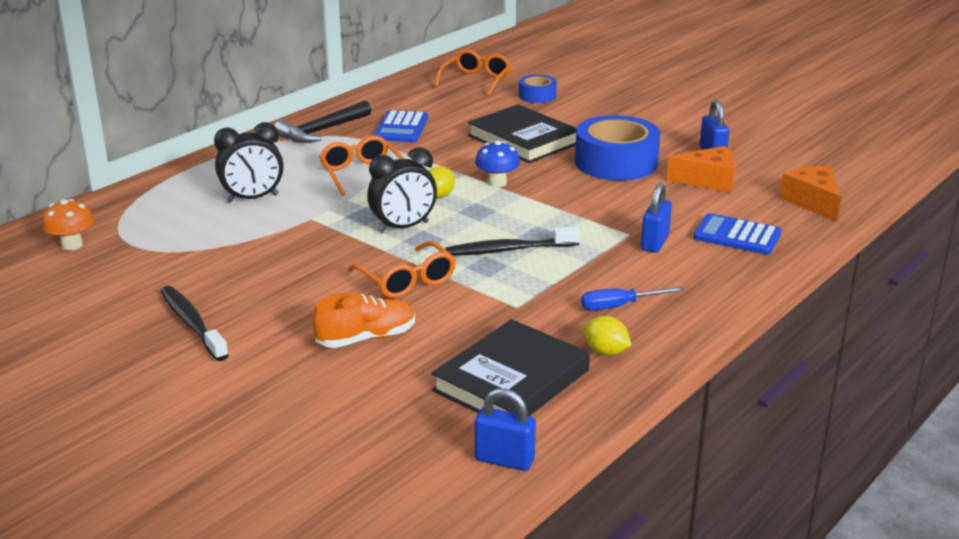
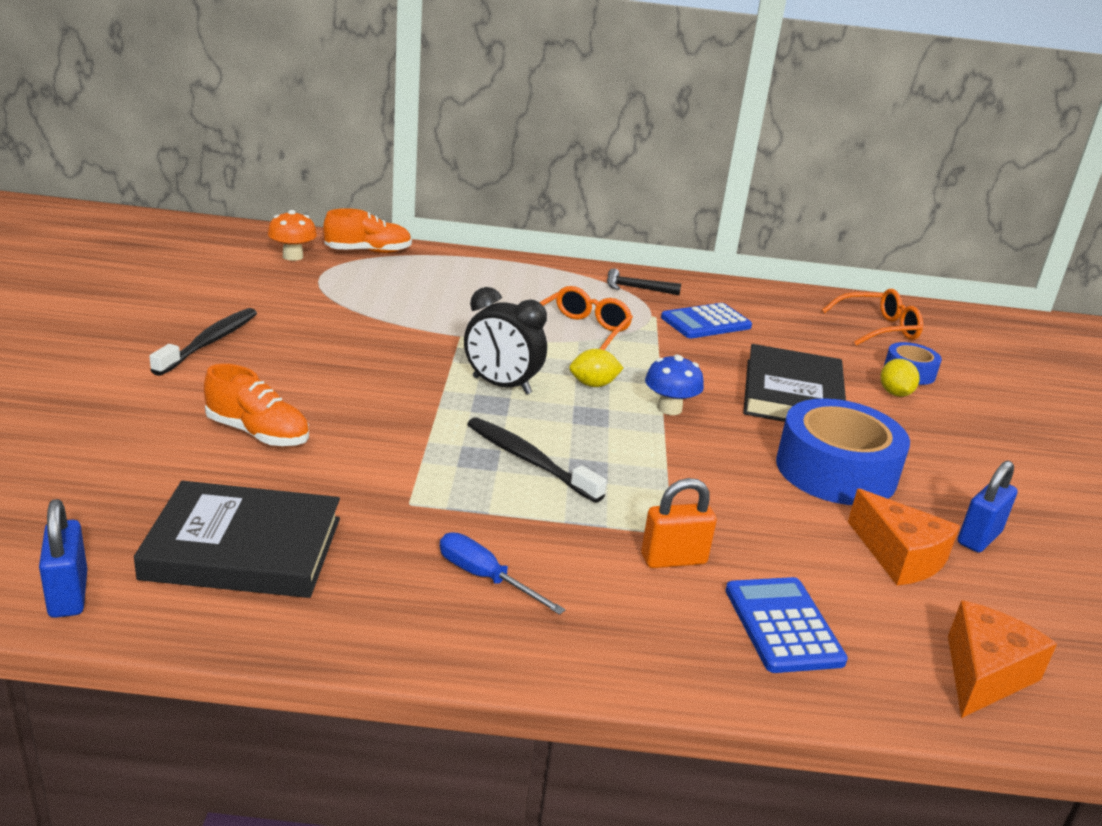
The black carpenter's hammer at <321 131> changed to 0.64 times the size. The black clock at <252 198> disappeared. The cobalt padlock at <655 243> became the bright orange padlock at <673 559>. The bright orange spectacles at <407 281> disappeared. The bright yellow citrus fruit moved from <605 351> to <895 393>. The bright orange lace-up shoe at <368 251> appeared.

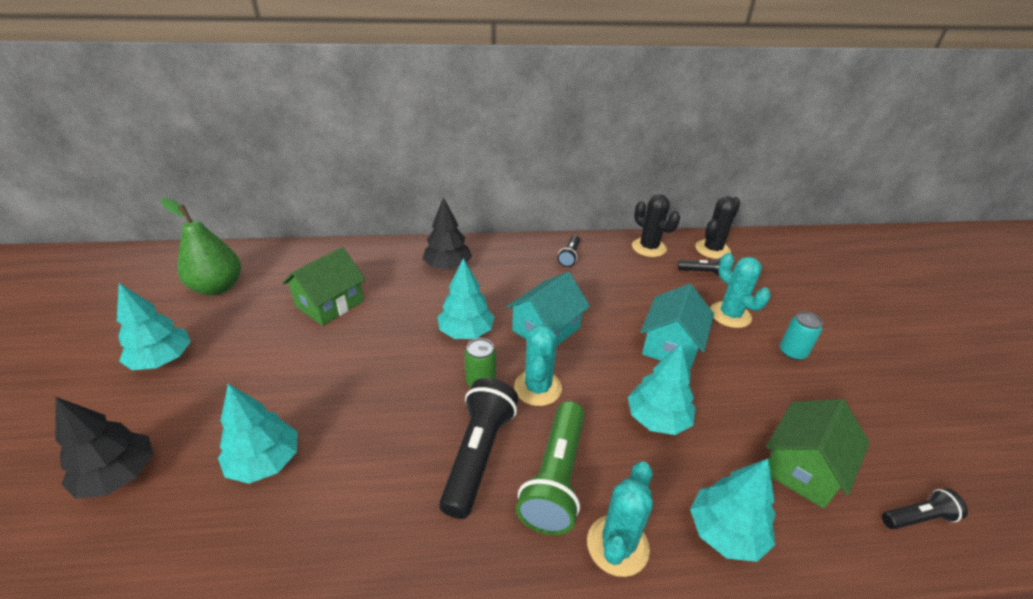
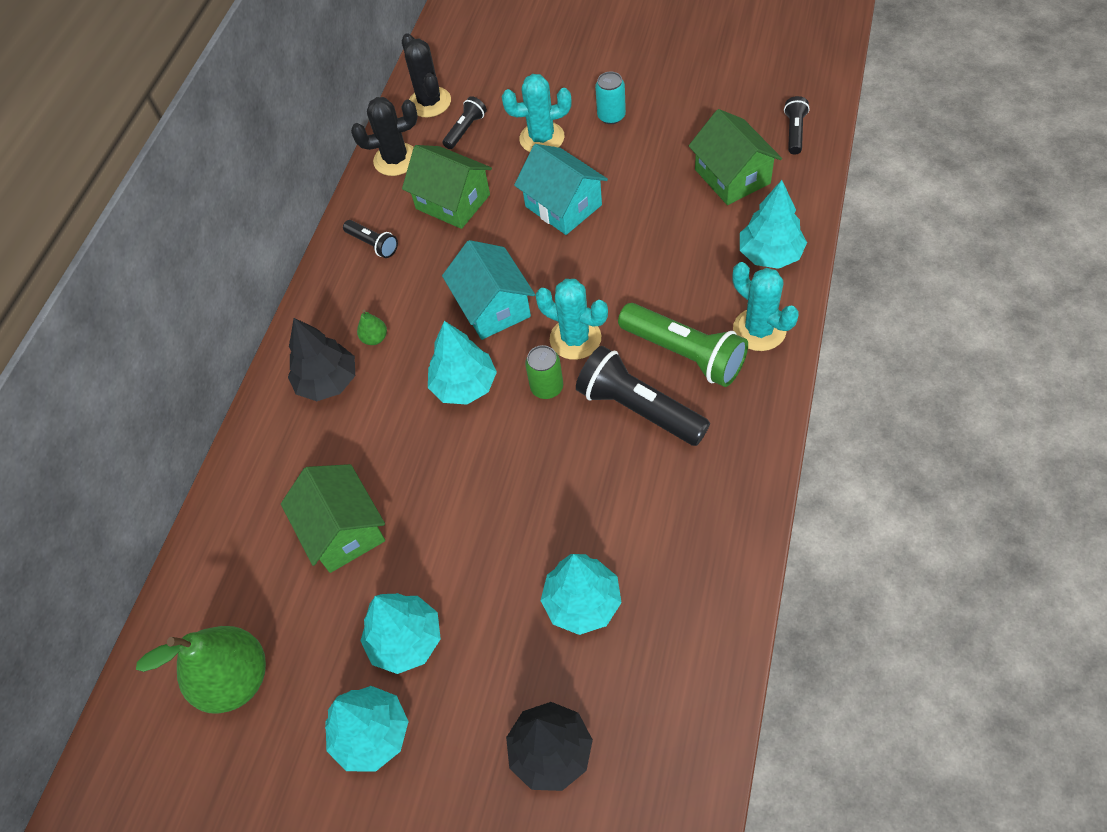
The aqua toy tree moved from <657 419> to <406 640>. The leaf-green house at <453 202> appeared. The leaf-green toy pear at <375 338> appeared.

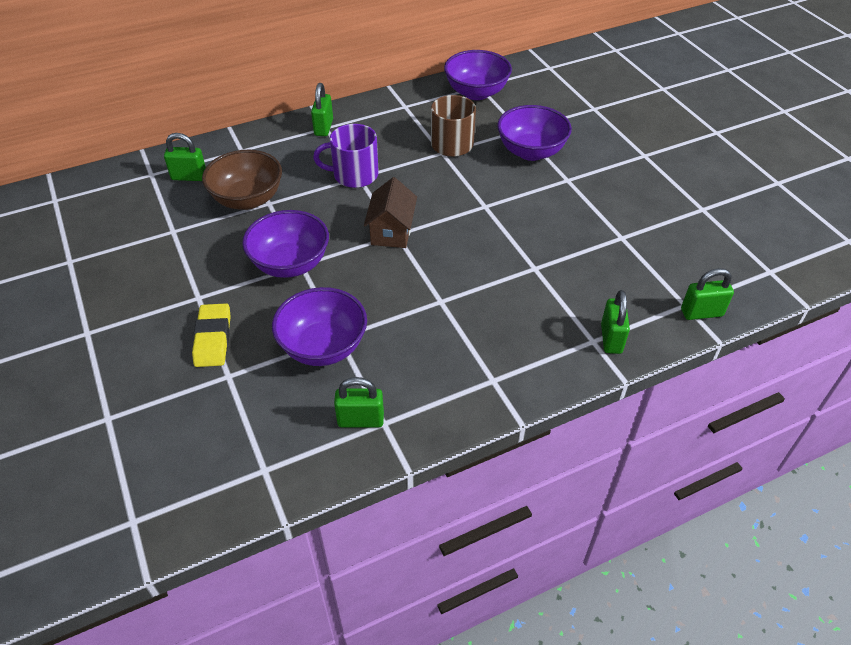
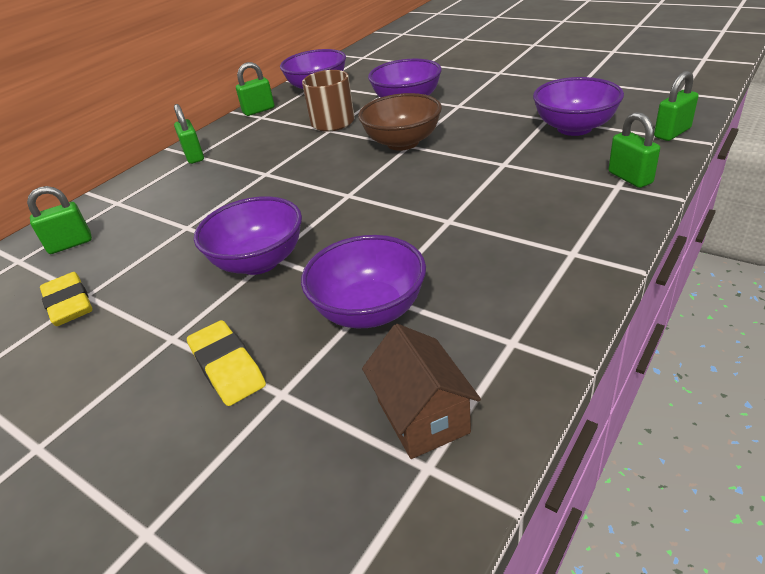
The purple mug at <354 175> disappeared. The russet deep dish moved from <248 199> to <402 143>. The russet house moved from <391 231> to <423 416>. The leaf-green padlock moved from <360 420> to <259 110>. The purple deep dish at <574 128> appeared. The bright yellow gum eraser at <69 304> appeared.

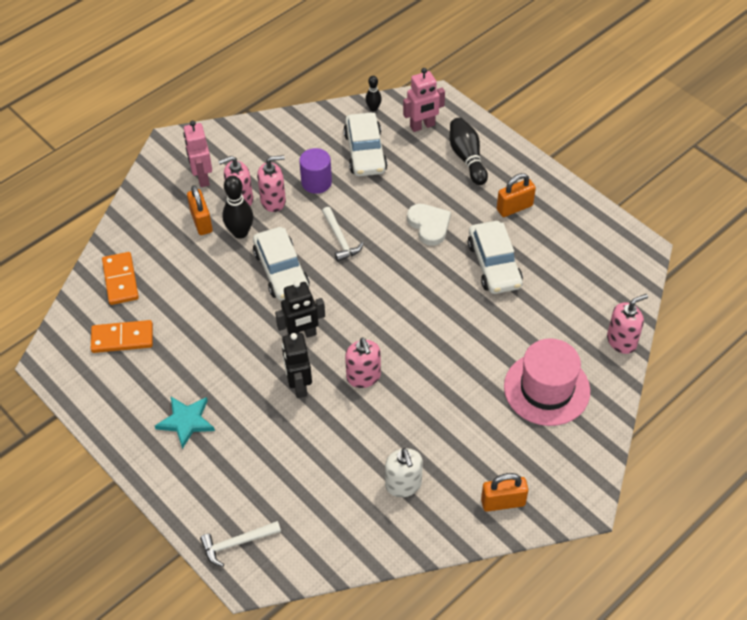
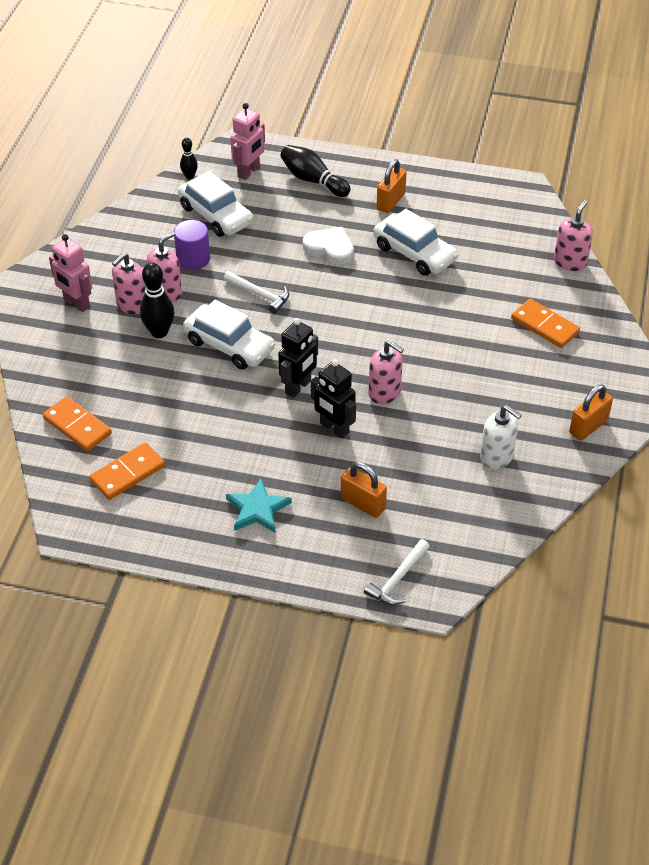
The bright orange padlock moved from <201 222> to <363 504>. The pink hat at <546 389> was replaced by the bright orange domino tile at <544 326>.

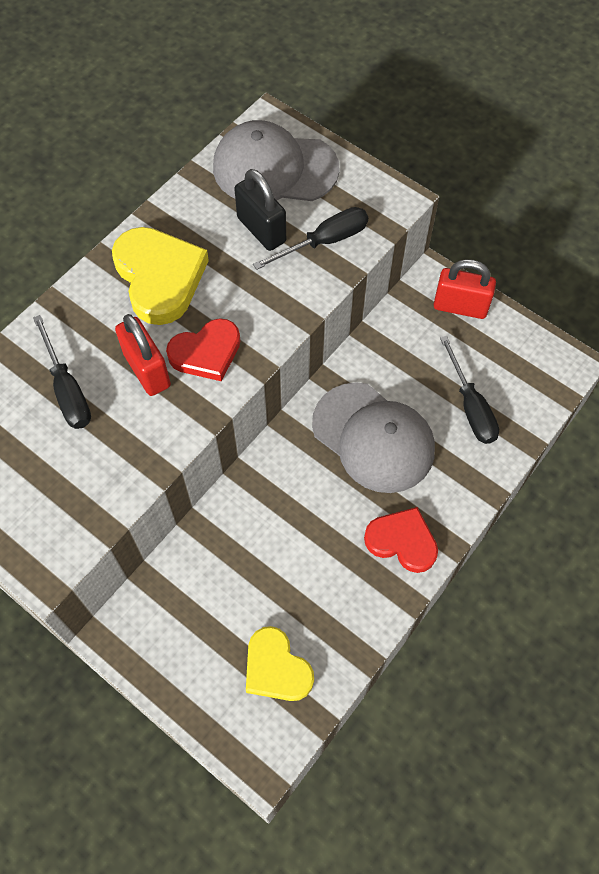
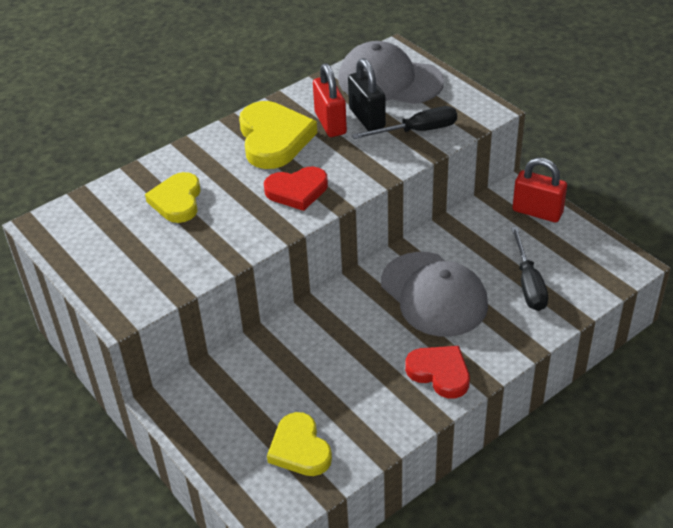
The crimson padlock moved from <147 370> to <330 123>. The black hand screwdriver at <67 389> was replaced by the bright yellow heart at <177 201>.

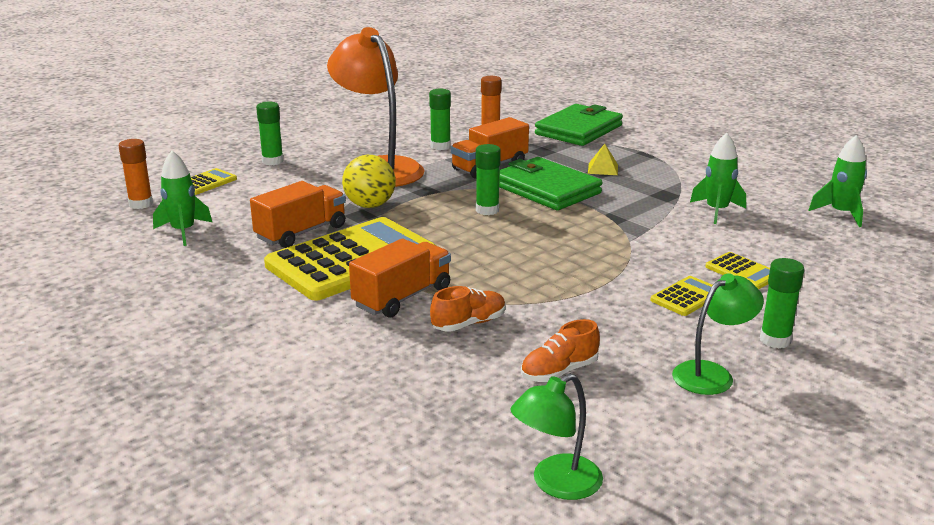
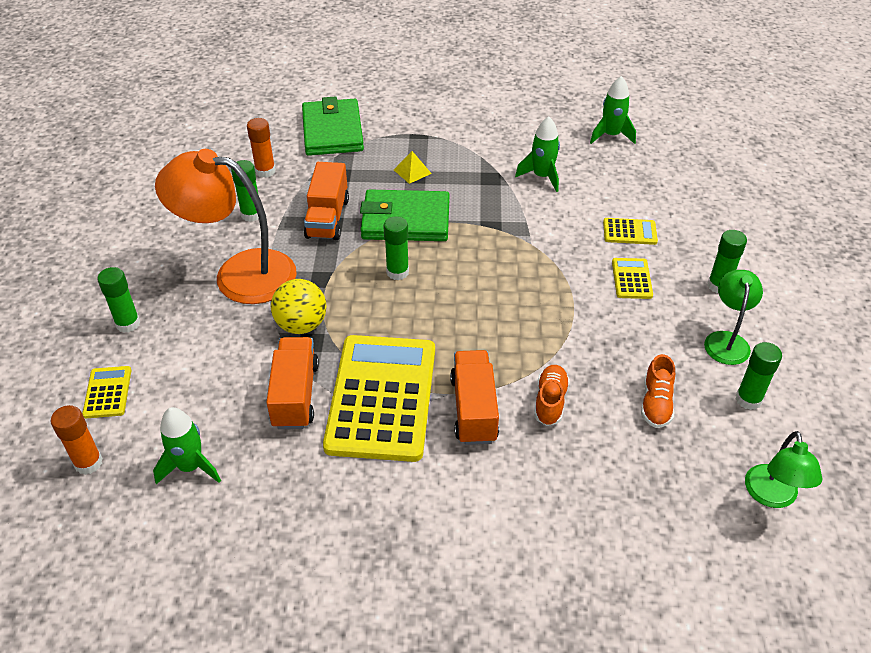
The leaf-green glue at <748 399> appeared.

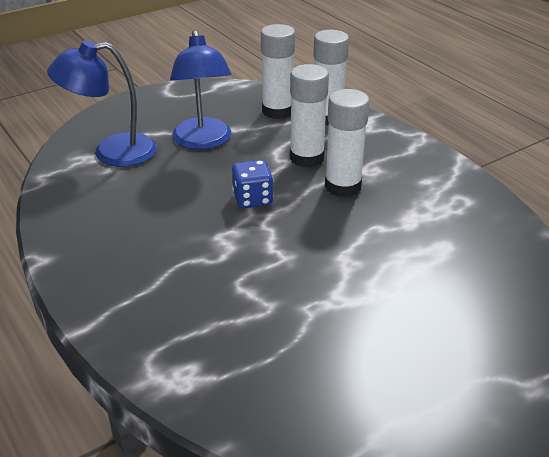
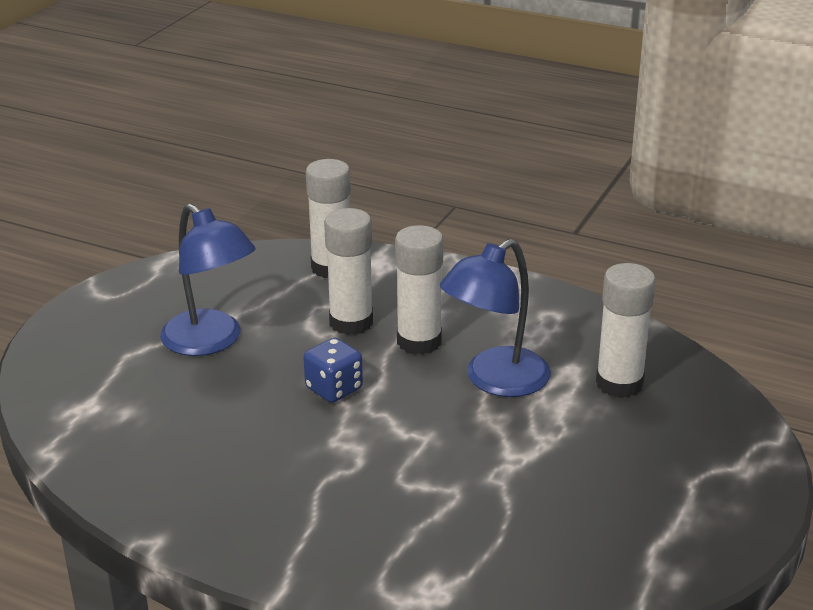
The snow-white glue moved from <277 111> to <619 383>. The cobalt desk lamp moved from <112 152> to <495 381>.

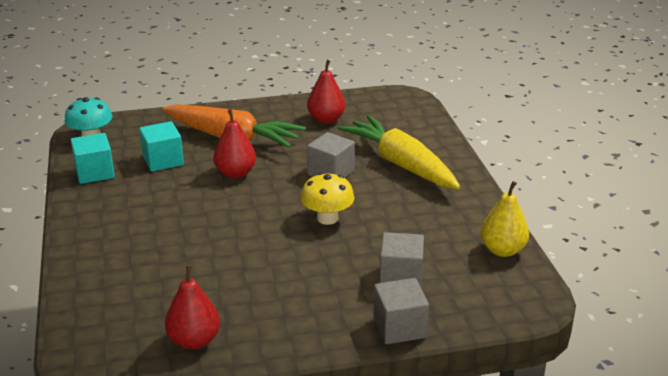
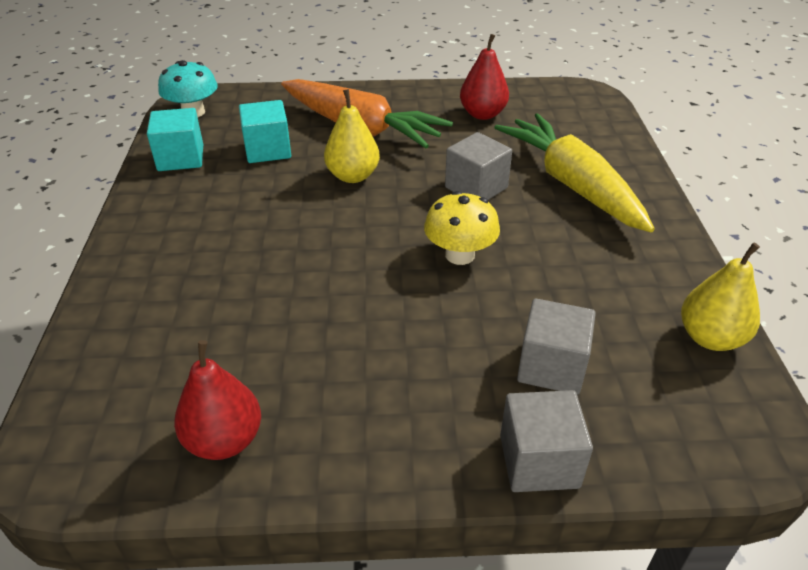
The crimson toy pear at <235 173> became the bright yellow toy pear at <353 176>.

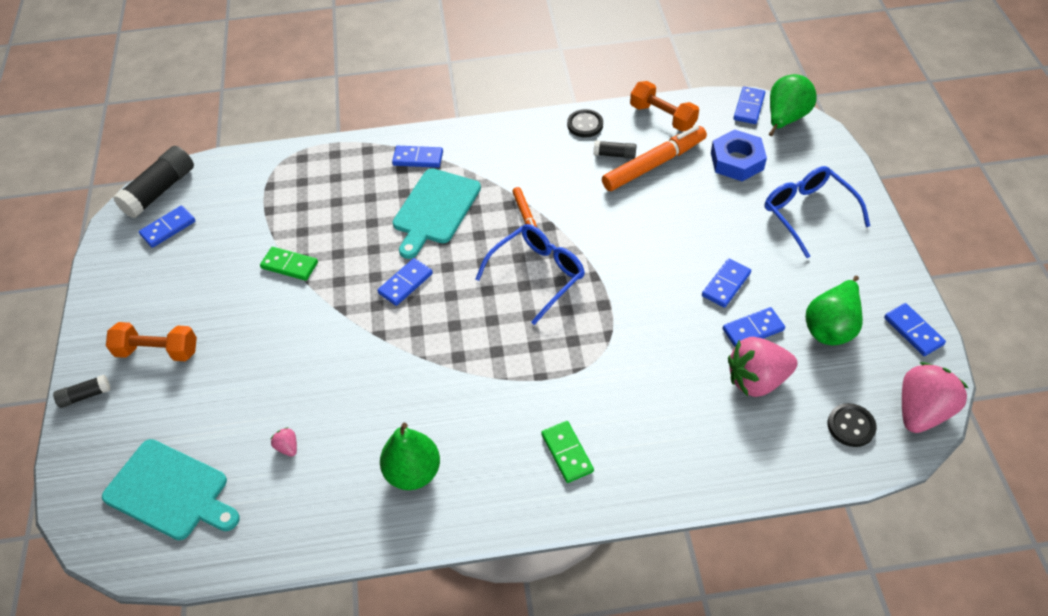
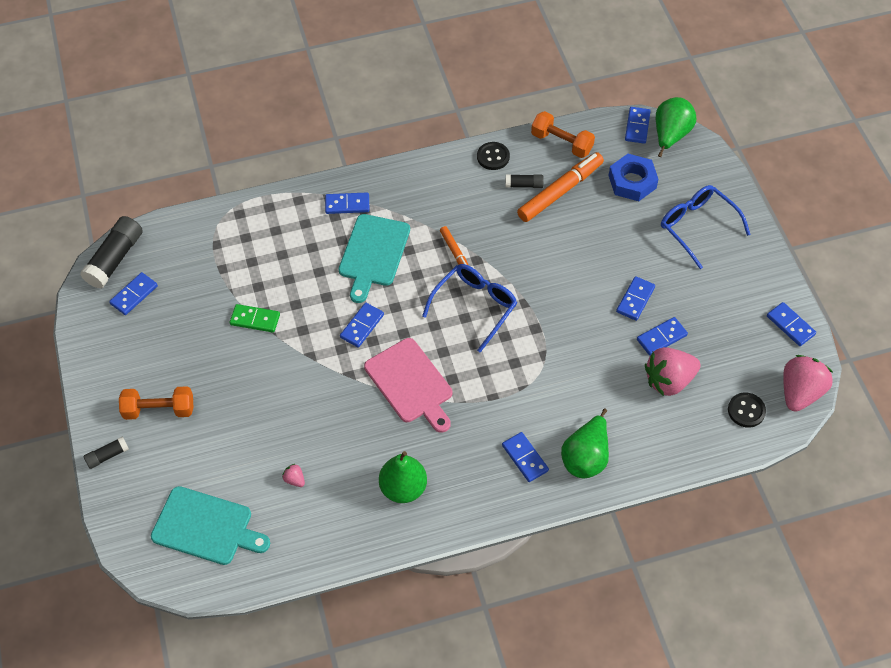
The leaf-green toy pear moved from <831 327> to <586 457>. The leaf-green domino tile at <567 453> became the cobalt domino tile at <525 458>. The pink cutting board at <411 383> appeared.

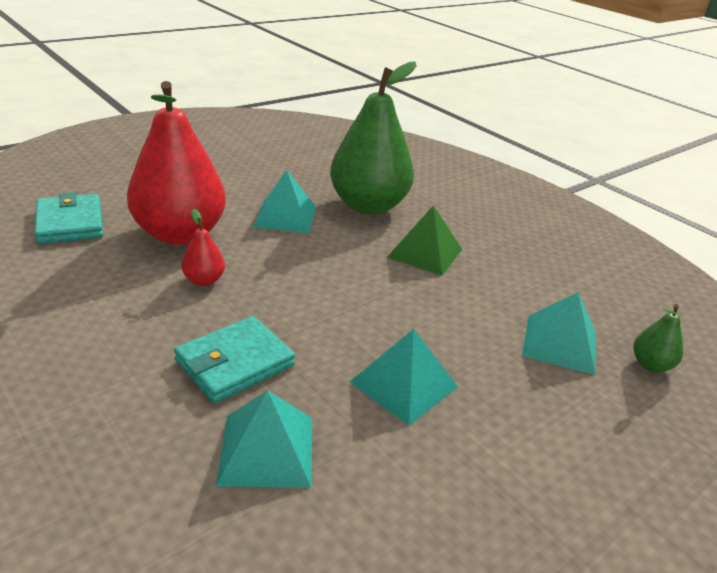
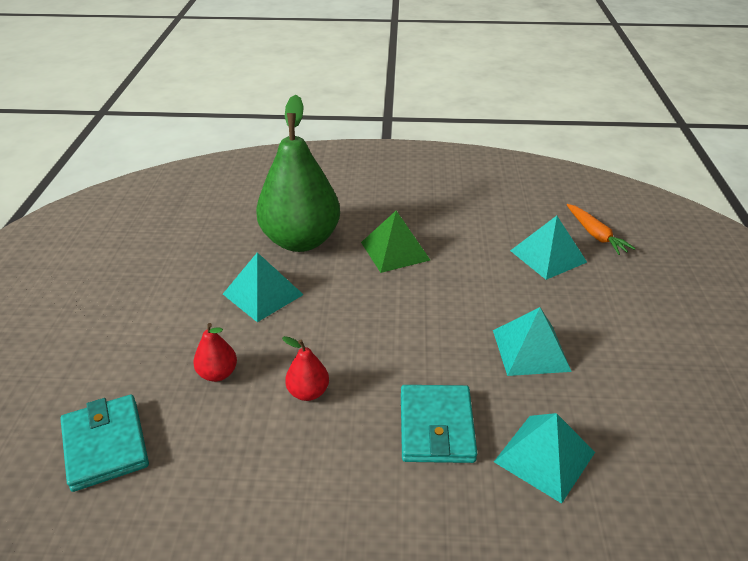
The crimson toy pear at <180 234> changed to 0.41 times the size. The aqua card wallet at <70 223> turned 45 degrees clockwise. The leaf-green toy pear at <650 365> was replaced by the bright orange carrot at <595 235>.

